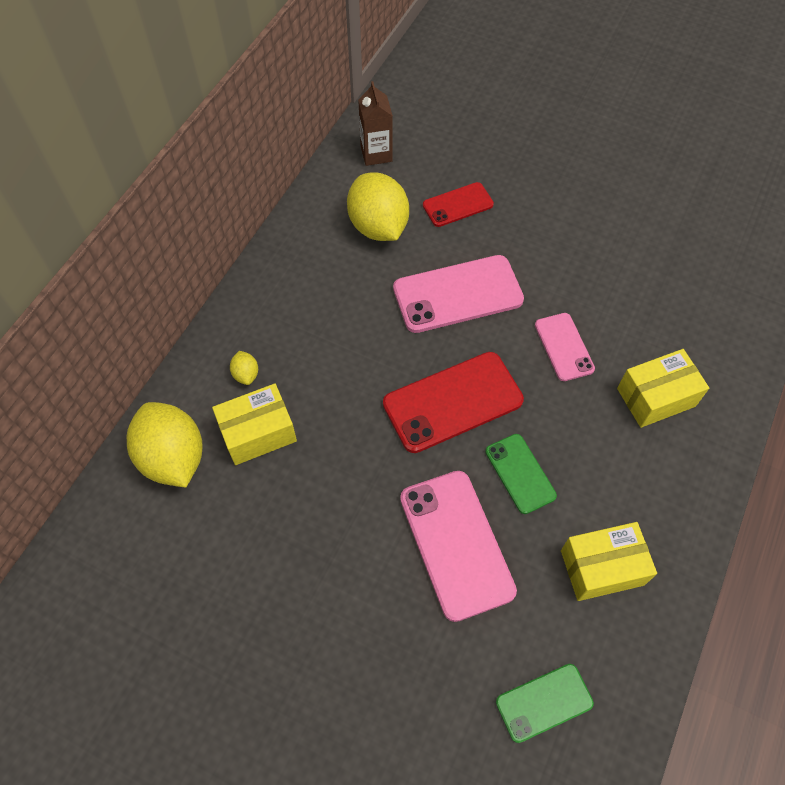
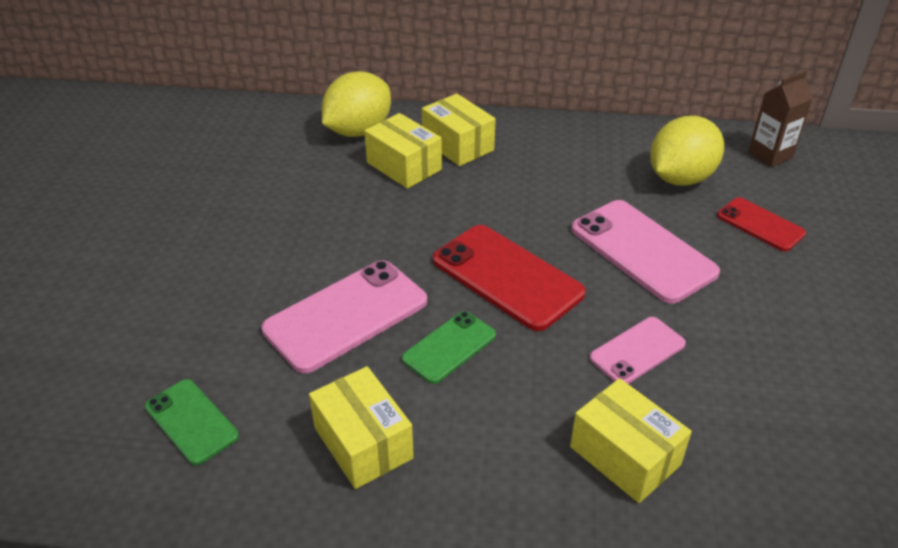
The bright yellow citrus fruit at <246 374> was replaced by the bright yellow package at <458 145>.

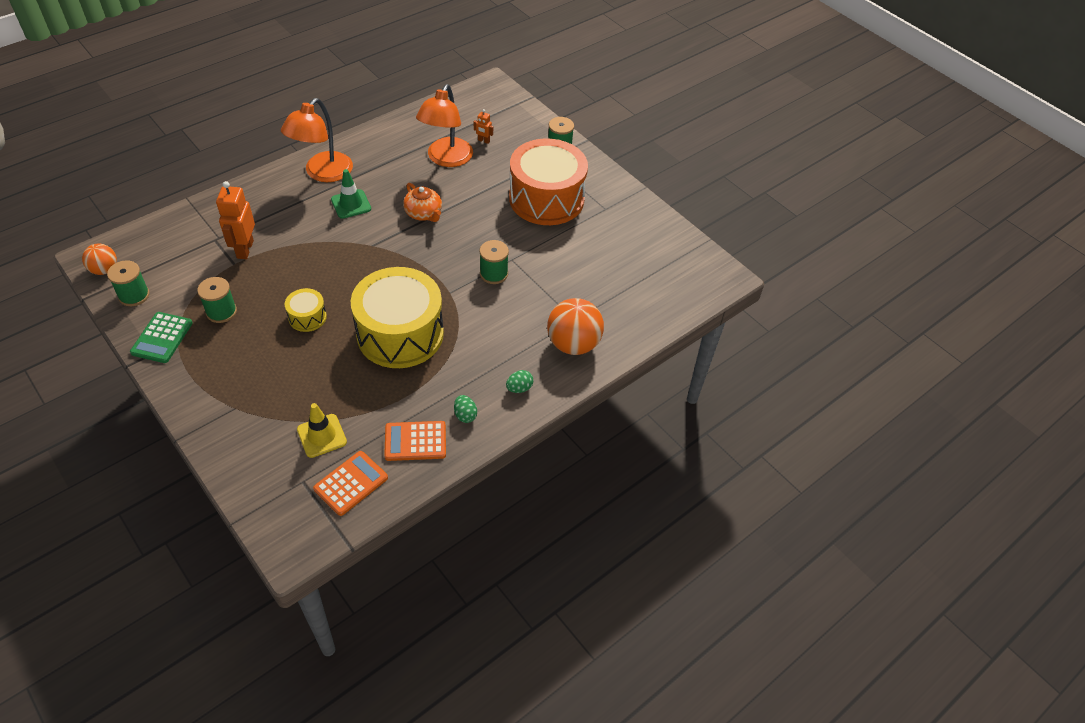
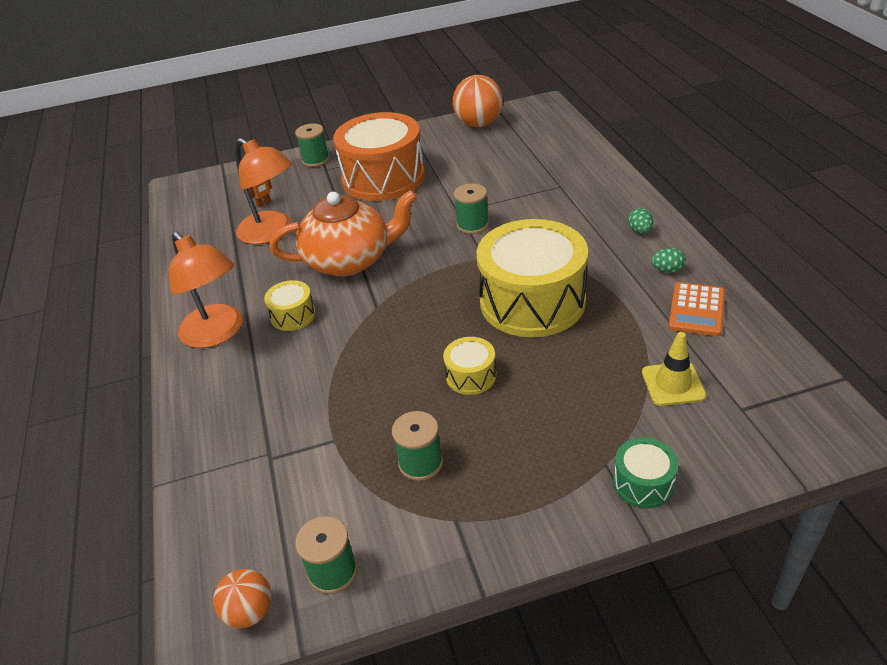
The leaf-green road cone at <351 204> was replaced by the bright yellow toy drum at <293 315>. The bright orange robot figure at <244 249> disappeared. The bright orange teapot at <424 213> changed to 1.90 times the size. The bright orange play ball moved from <573 344> to <479 124>. The leaf-green calculator at <162 338> disappeared. The bright orange calculator at <351 483> disappeared. The leaf-green toy drum at <643 483> appeared.

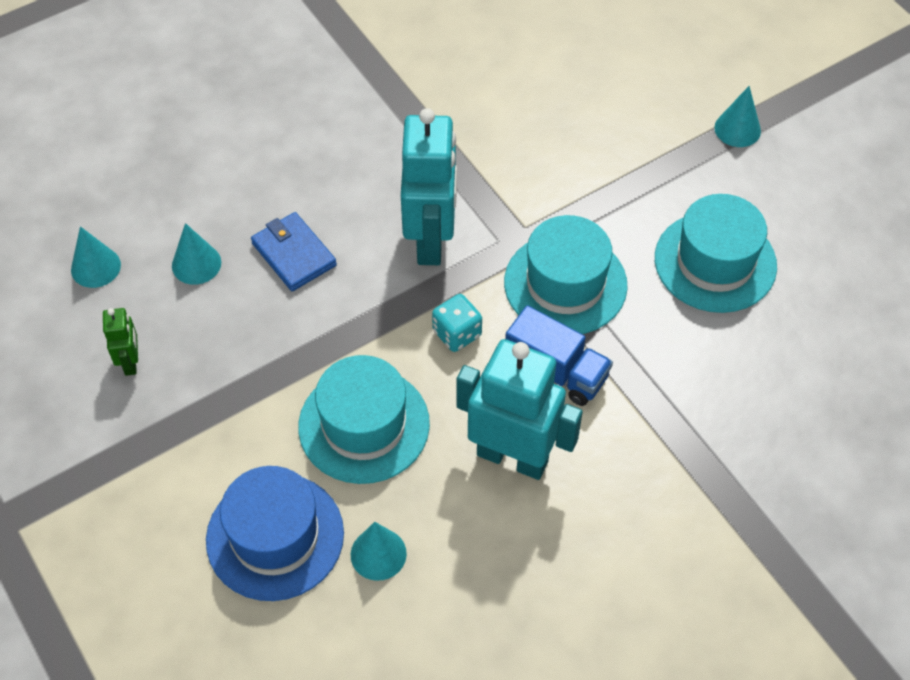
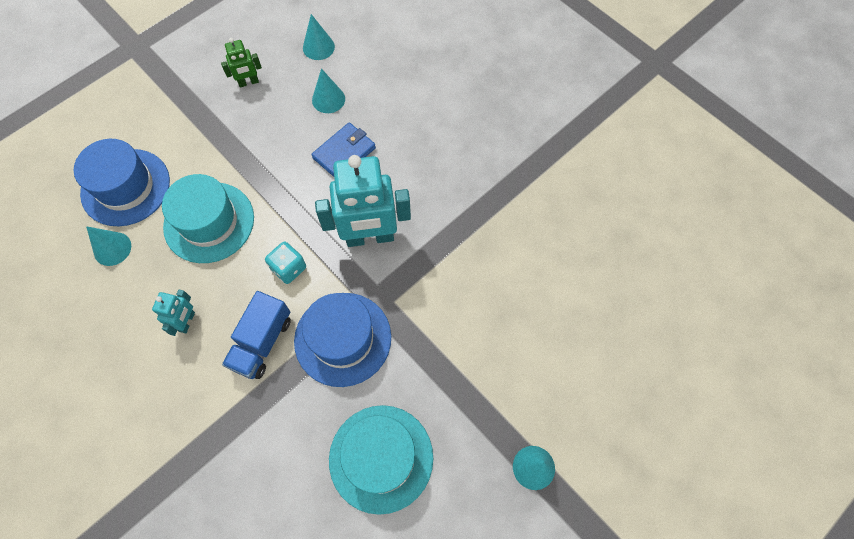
The aqua hat at <565 284> became the cobalt hat at <343 339>. The aqua robot figure at <512 457> changed to 0.47 times the size.

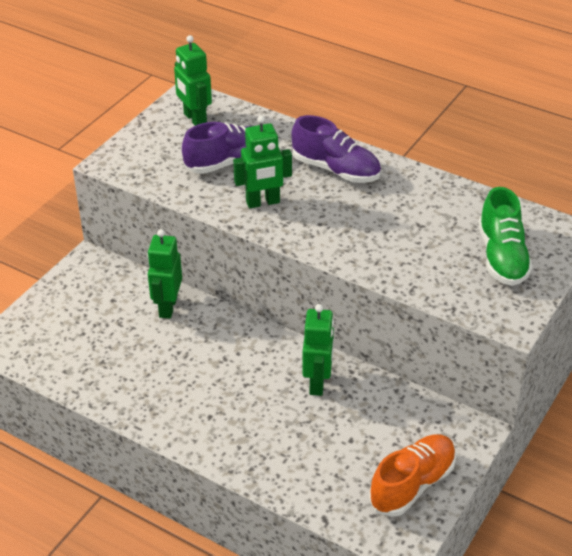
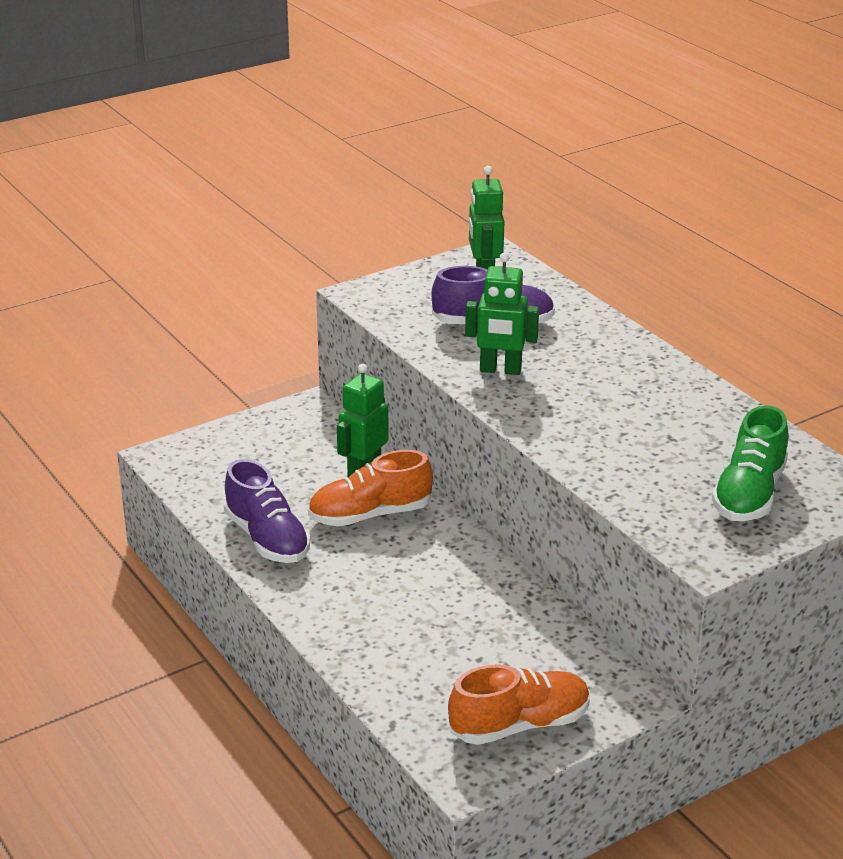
The purple lace-up shoe moved from <336 170> to <267 539>. The leaf-green robot figure at <318 383> disappeared. The bright orange lace-up shoe at <370 515> appeared.

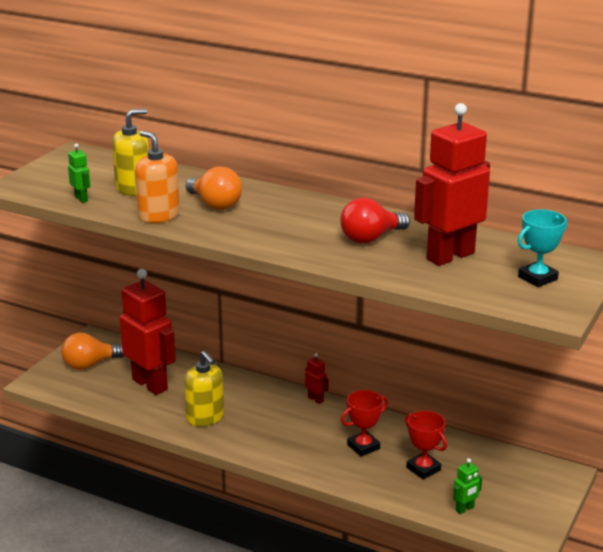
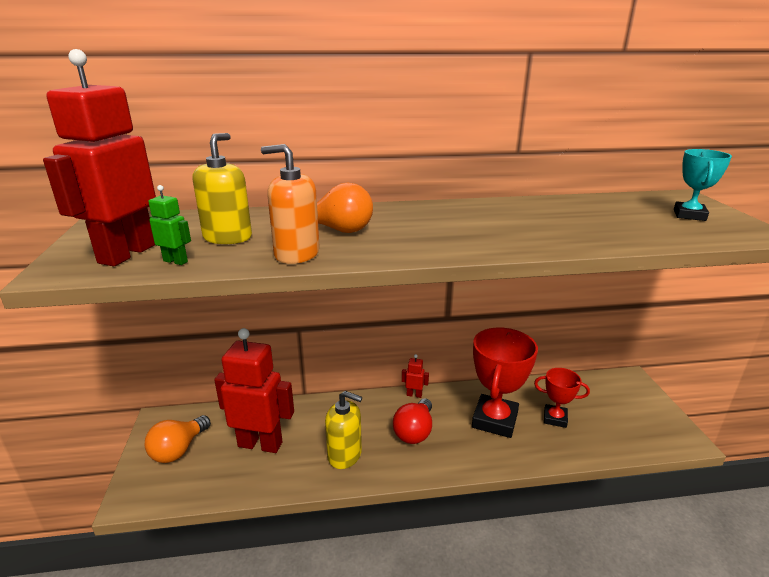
The crimson robot figure moved from <450 256> to <126 254>. The crimson lightbulb moved from <371 238> to <414 432>. The crimson award cup at <363 447> changed to 1.79 times the size. The leaf-green robot figure at <465 509> disappeared.

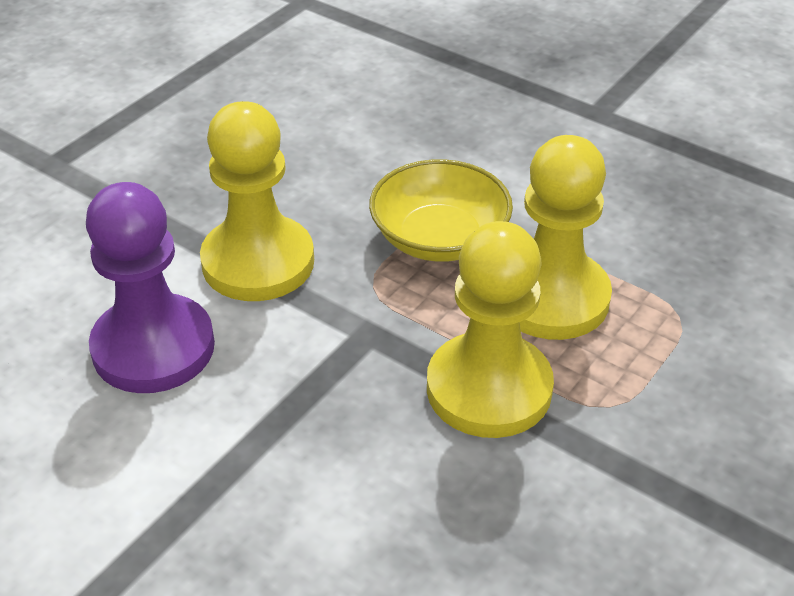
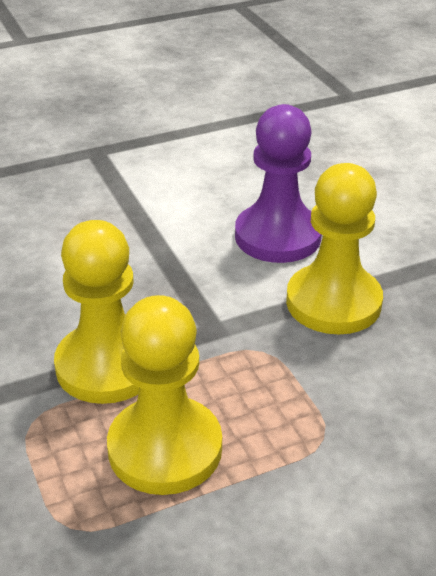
The bright yellow deep dish at <439 238> disappeared.

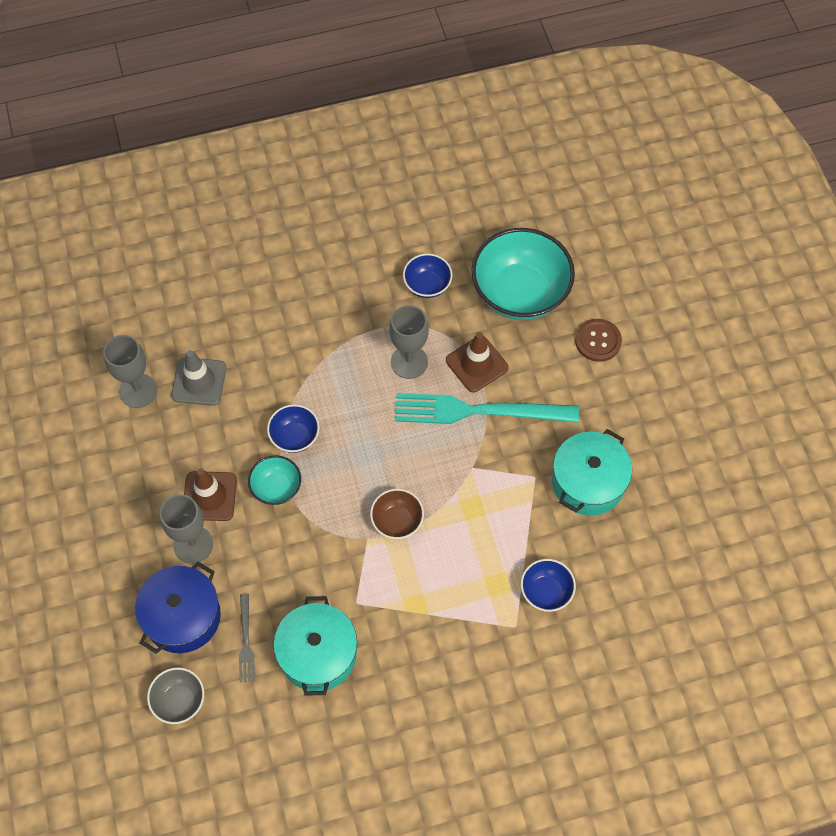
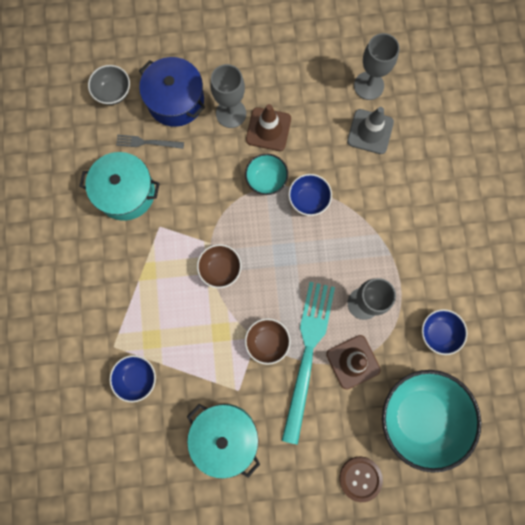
The russet deep dish at <267 341> appeared.

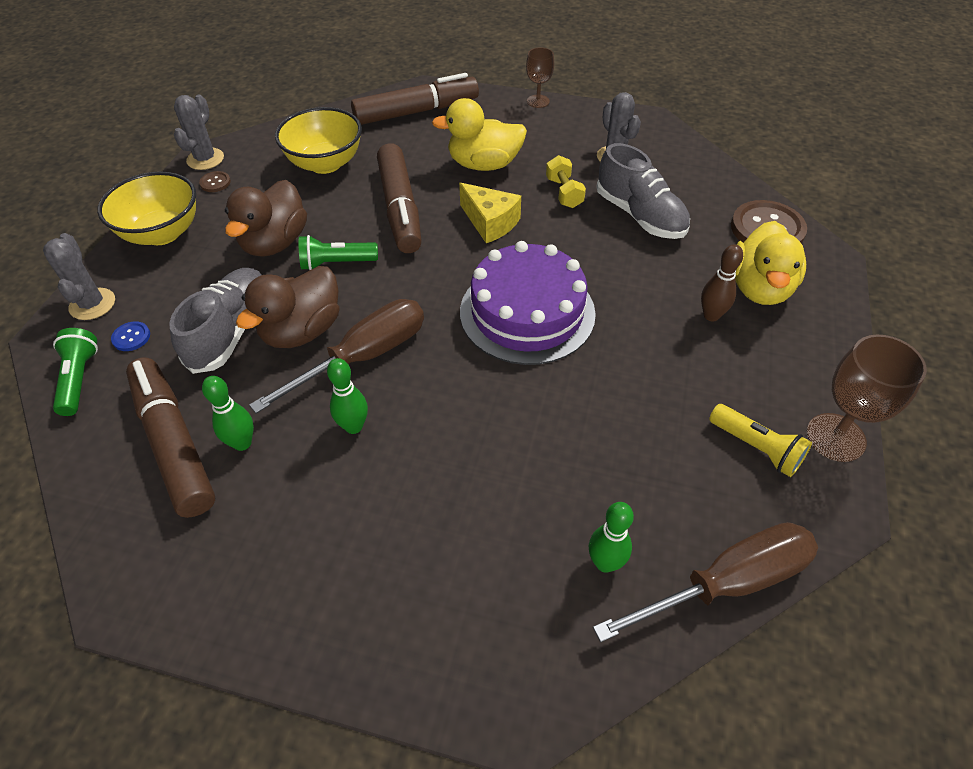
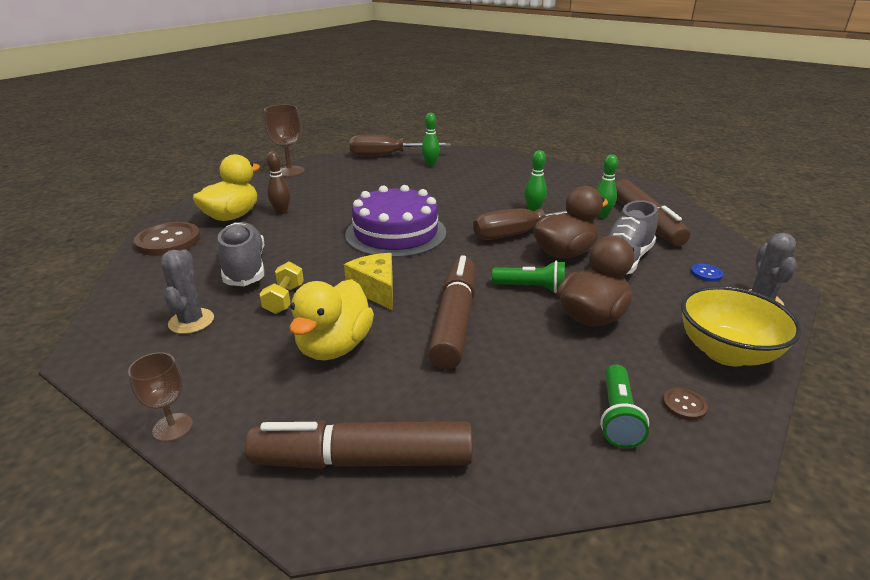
The ash-grey cactus at <205 159> disappeared. The bright yellow toy duck at <484 164> turned 90 degrees clockwise. The bright yellow deep dish at <325 163> disappeared. The leaf-green flashlight moved from <79 379> to <617 417>. The bright yellow flashlight at <756 448> disappeared.

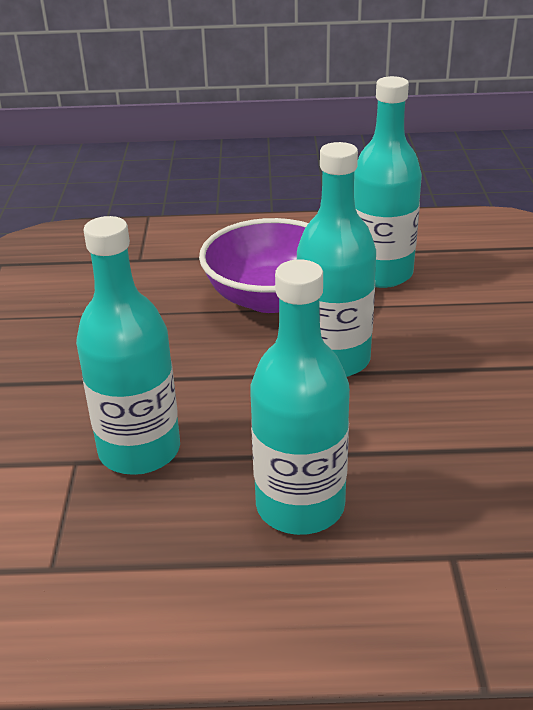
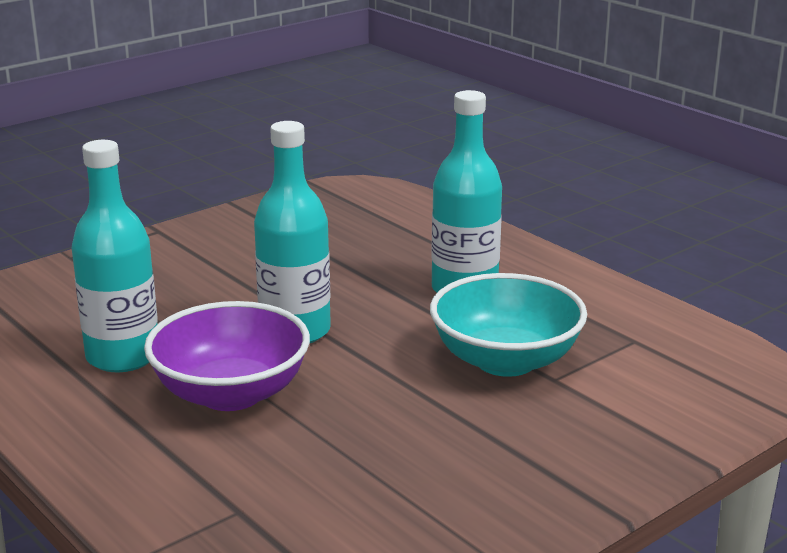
The aqua flask at <139 450> was replaced by the aqua deep dish at <505 360>.

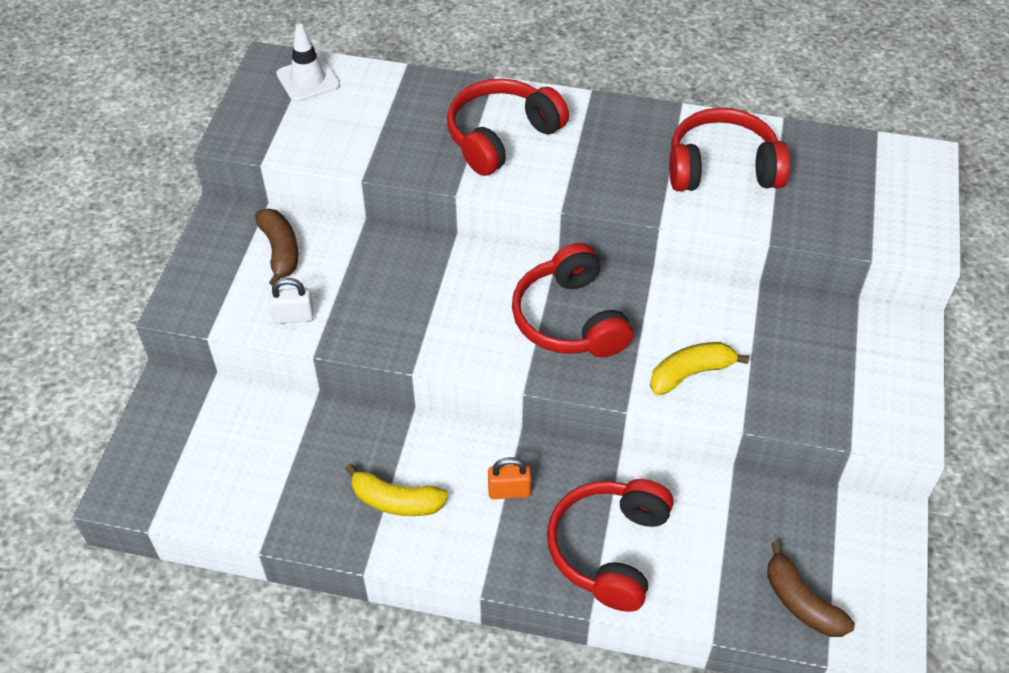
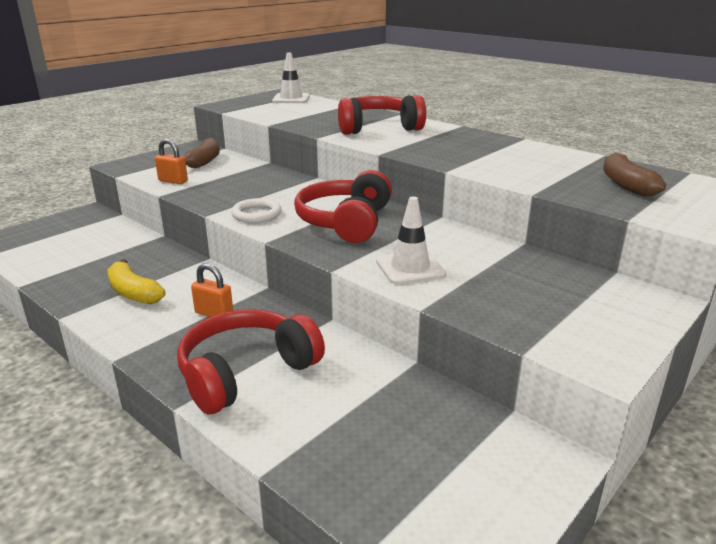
The crimson headset at <722 168> disappeared. The snow-white padlock at <294 316> became the bright orange padlock at <173 181>. The bright yellow toy banana at <690 373> was replaced by the snow-white road cone at <410 268>. The russet toy banana moved from <801 602> to <625 184>. The snow-white hoop at <256 214> appeared.

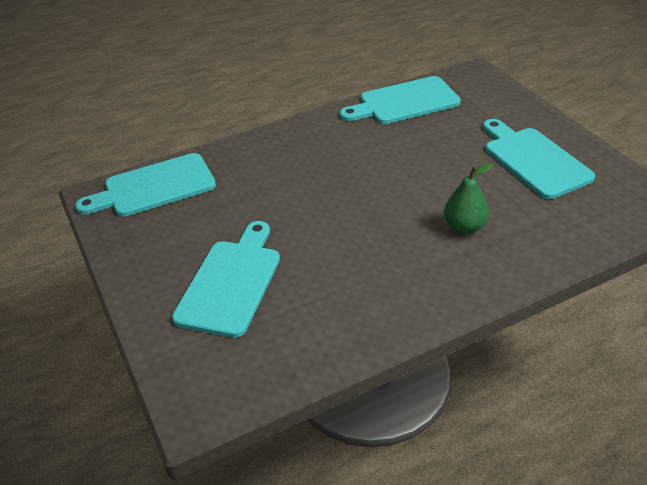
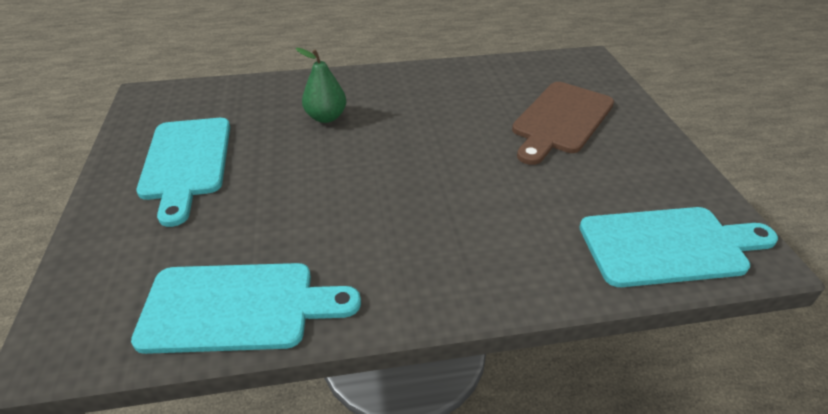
The aqua cutting board at <231 283> became the russet cutting board at <561 120>.

